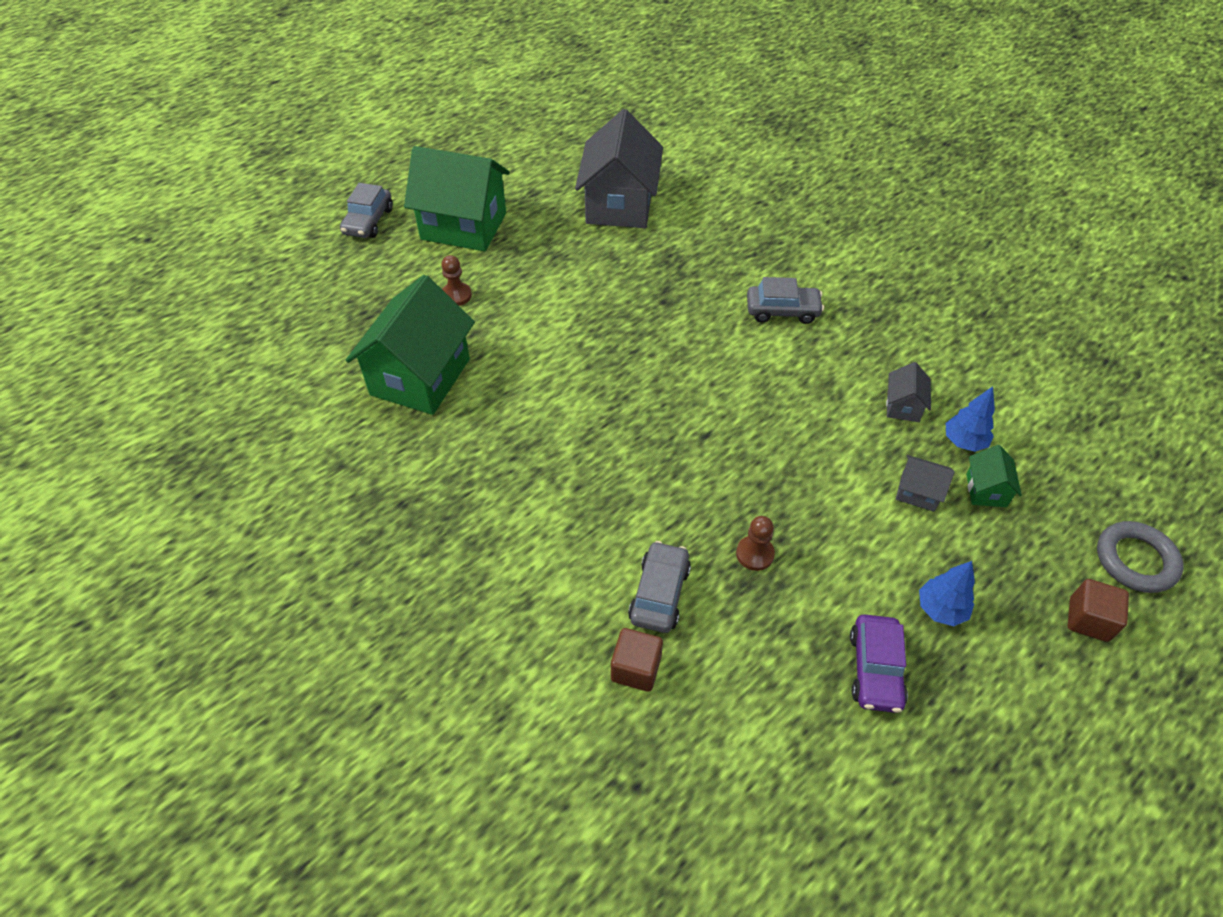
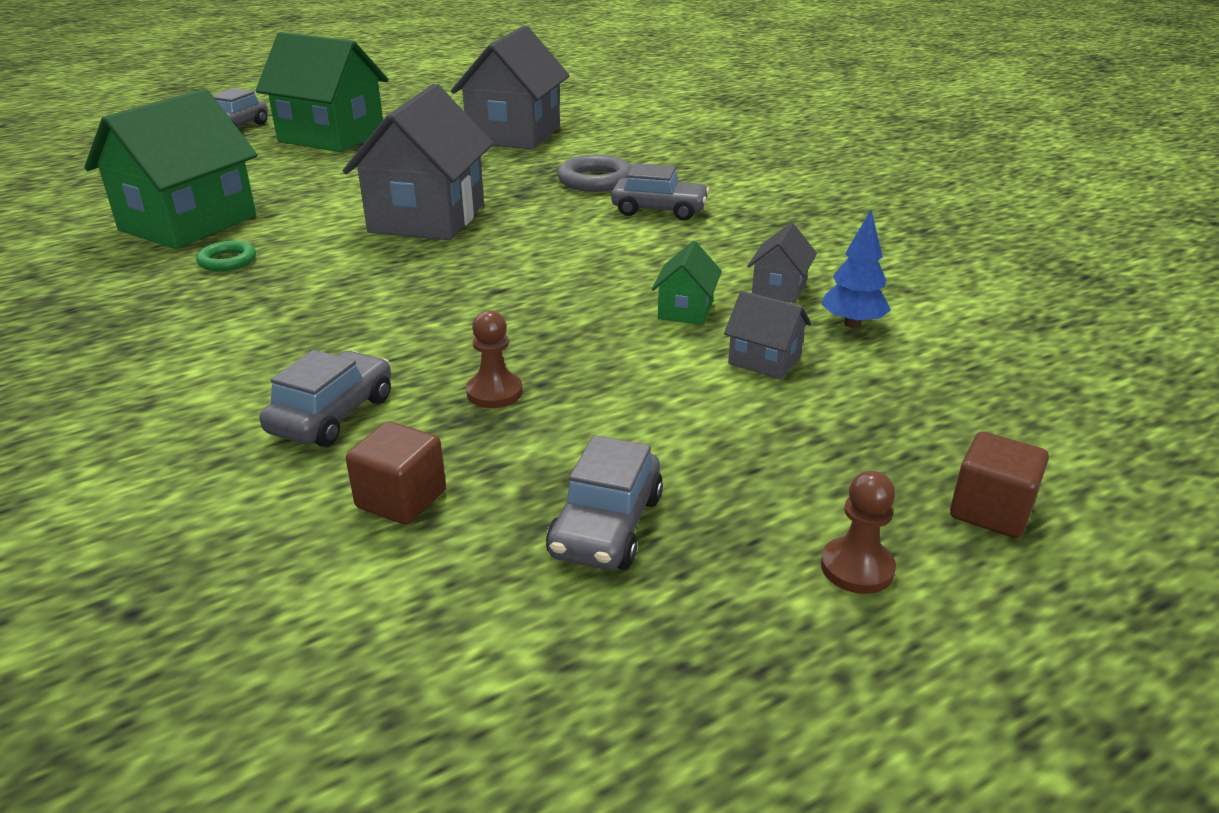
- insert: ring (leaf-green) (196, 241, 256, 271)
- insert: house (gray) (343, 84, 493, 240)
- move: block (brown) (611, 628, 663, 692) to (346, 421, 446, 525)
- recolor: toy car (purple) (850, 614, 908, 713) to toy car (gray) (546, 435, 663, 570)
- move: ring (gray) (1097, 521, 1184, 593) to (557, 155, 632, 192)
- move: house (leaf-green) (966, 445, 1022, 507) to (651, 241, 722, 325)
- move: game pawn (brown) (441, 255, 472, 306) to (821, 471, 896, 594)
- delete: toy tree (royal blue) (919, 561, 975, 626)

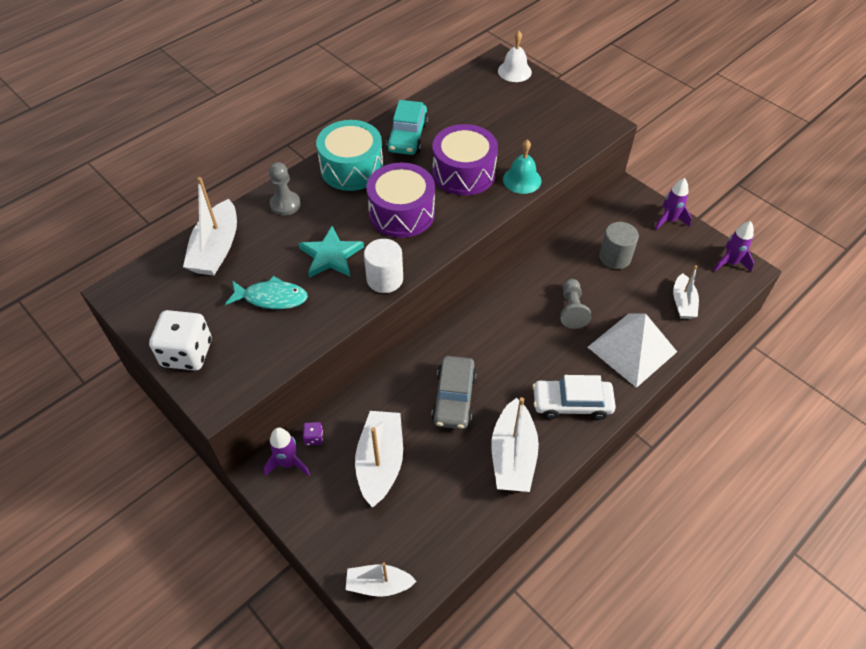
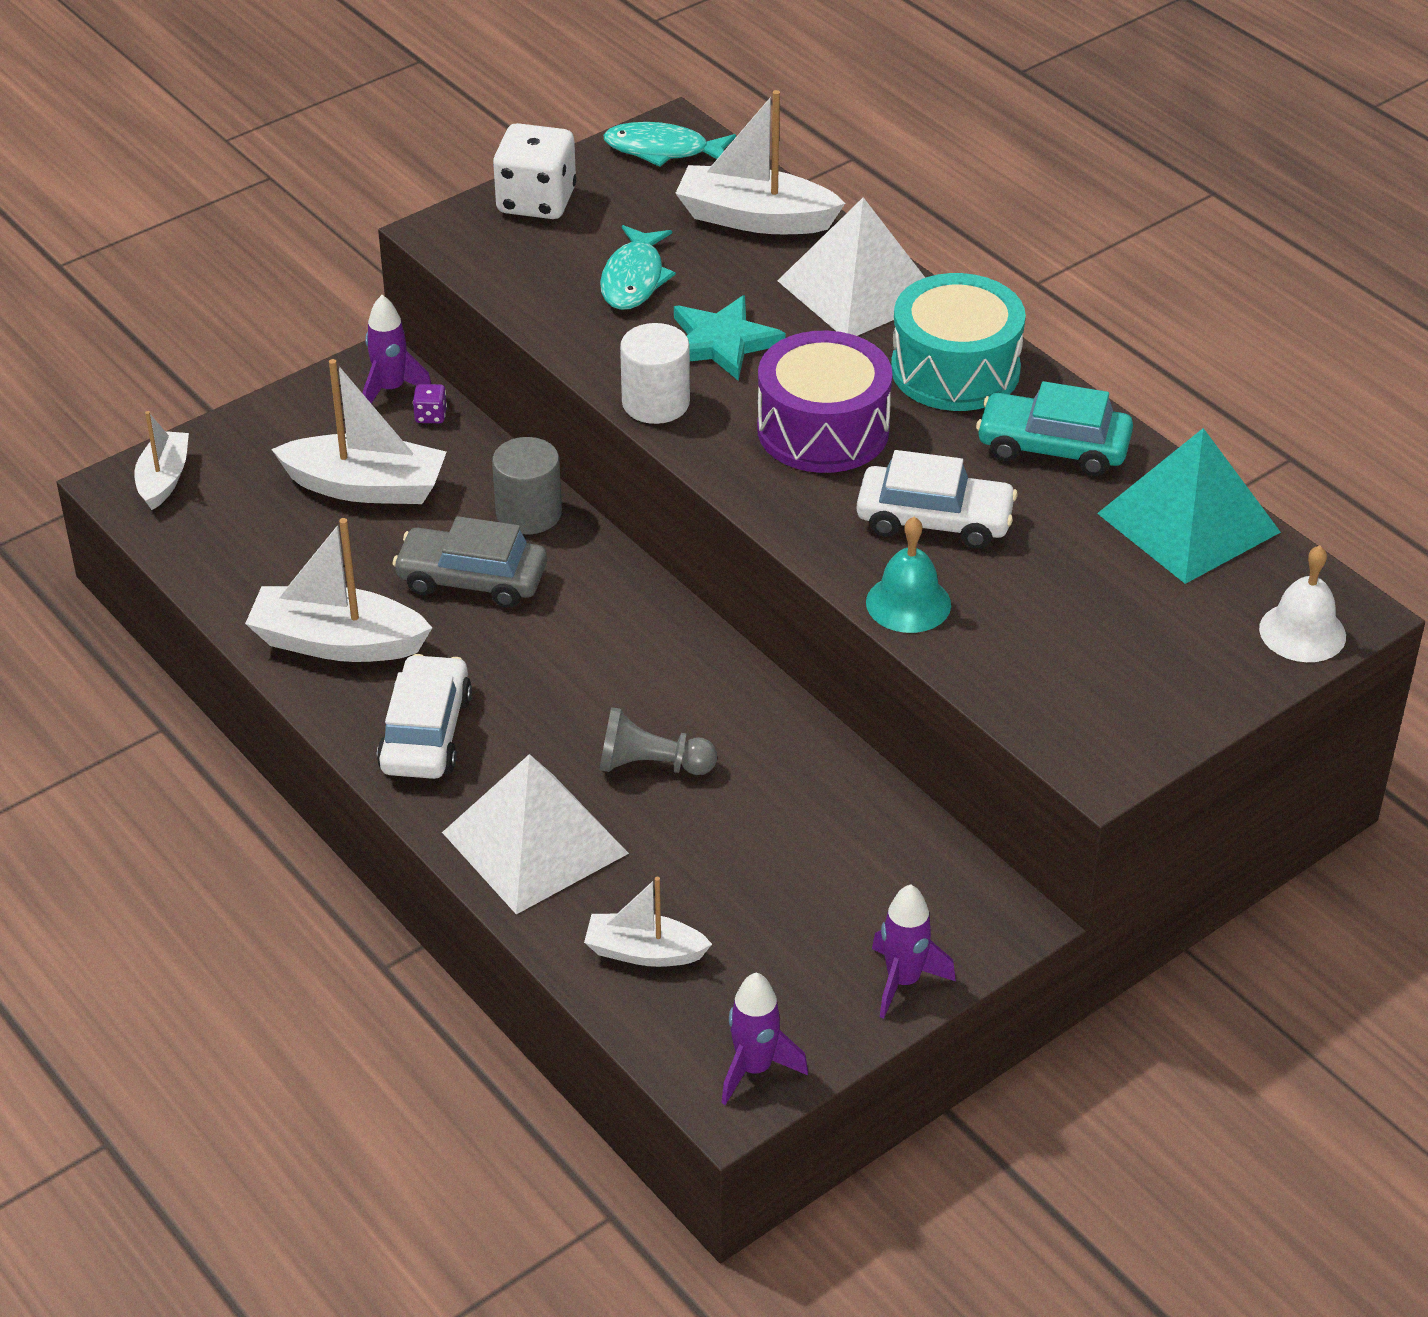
- move: cylinder (gray) (599, 222, 639, 269) to (492, 437, 562, 534)
- insert: fish figure (aqua) (603, 122, 736, 167)
- replace: game pawn (gray) (269, 162, 300, 216) to solid pyramid (white) (777, 197, 925, 336)
- replace: drum (purple) (433, 124, 498, 196) to toy car (white) (857, 450, 1018, 549)
- insert: solid pyramid (aqua) (1097, 428, 1281, 584)

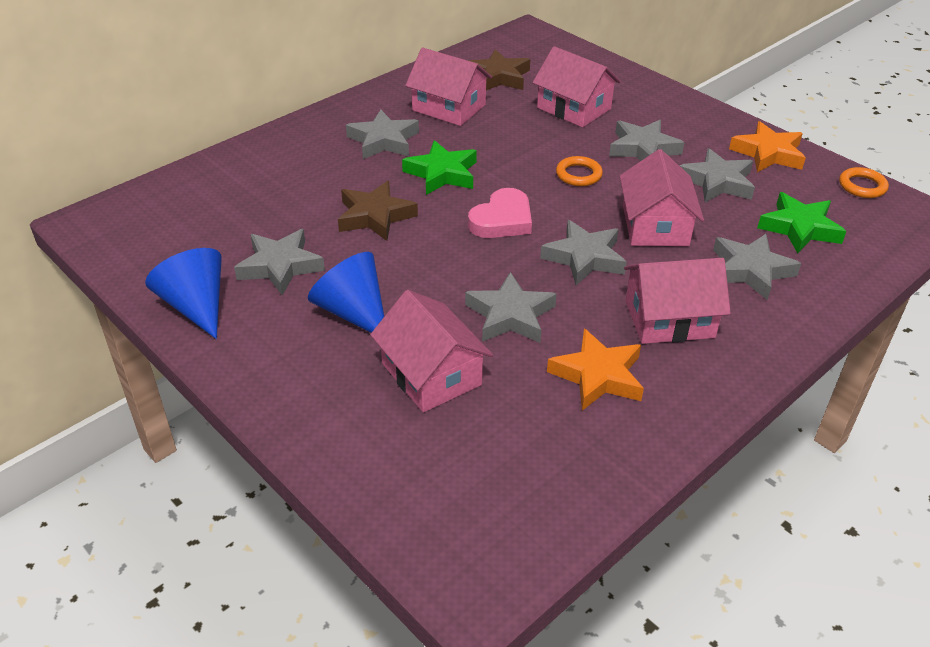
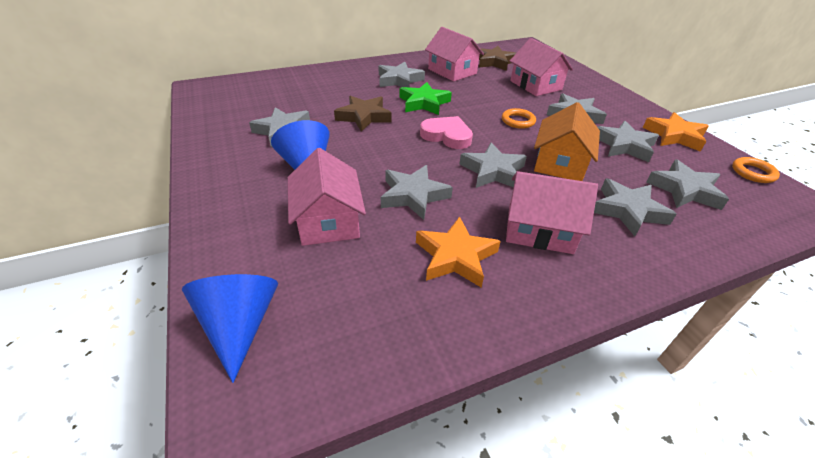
- move: cone shape (royal blue) (145, 248, 222, 339) to (182, 274, 278, 383)
- rotate: heart shape (rosy) (468, 188, 532, 238) = (420, 116, 473, 149) 120 degrees counterclockwise
- recolor: house (rosy) (620, 149, 704, 246) to house (orange-coloured) (534, 102, 600, 181)
- recolor: star shape (leaf-green) (757, 192, 846, 253) to star shape (gray) (646, 159, 729, 210)

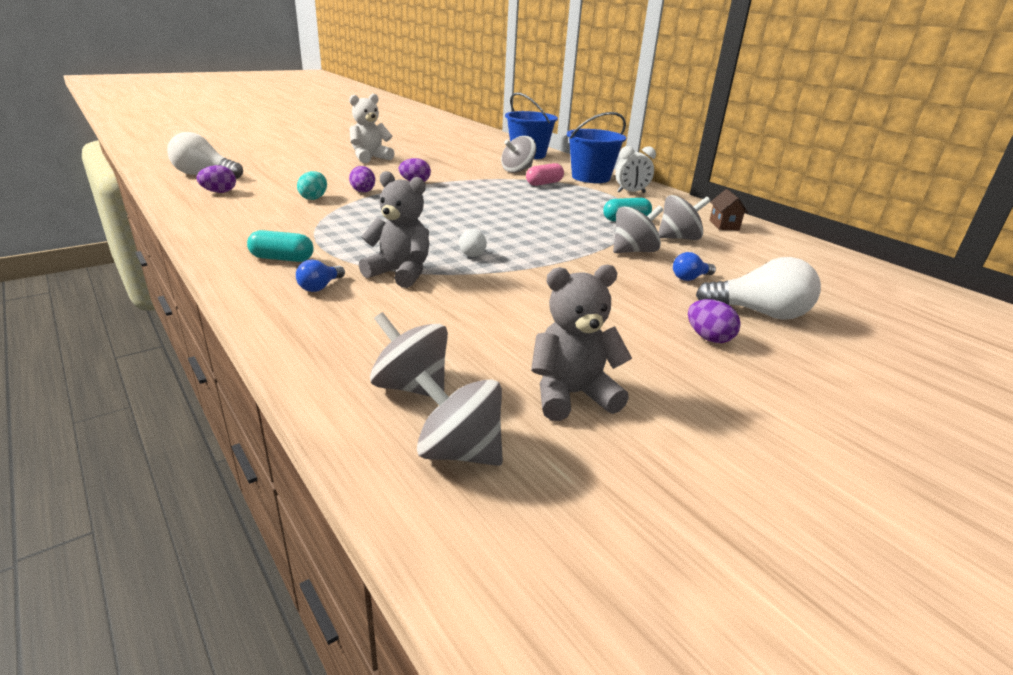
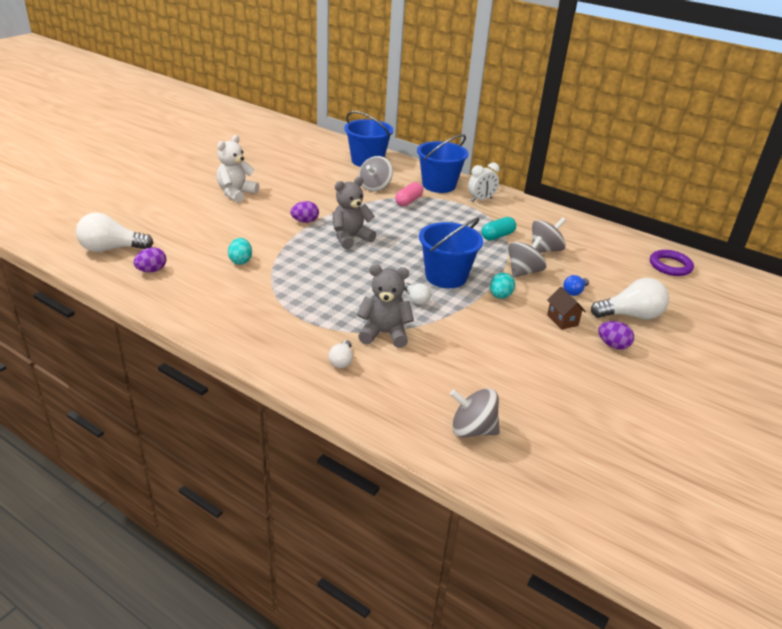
- recolor: lightbulb (royal blue) (296, 260, 345, 292) to lightbulb (white) (329, 340, 353, 368)
- move: teddy (gray) (531, 264, 632, 421) to (333, 177, 376, 249)
- insert: pail (royal blue) (419, 218, 483, 288)
- insert: egg shape (aqua) (490, 273, 515, 299)
- move: house (brown) (710, 189, 748, 230) to (547, 287, 586, 330)
- insert: ring (purple) (650, 250, 694, 276)
- delete: capsule (aqua) (247, 230, 314, 262)
- delete: egg shape (purple) (349, 166, 375, 192)
- delete: toy top (gray) (415, 371, 503, 466)

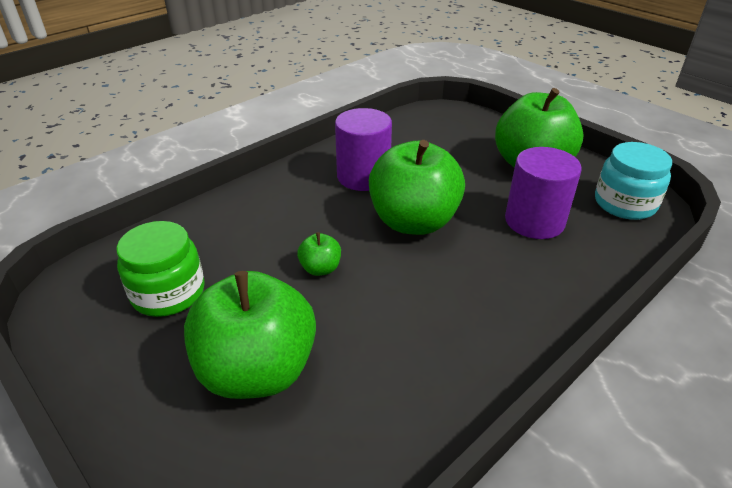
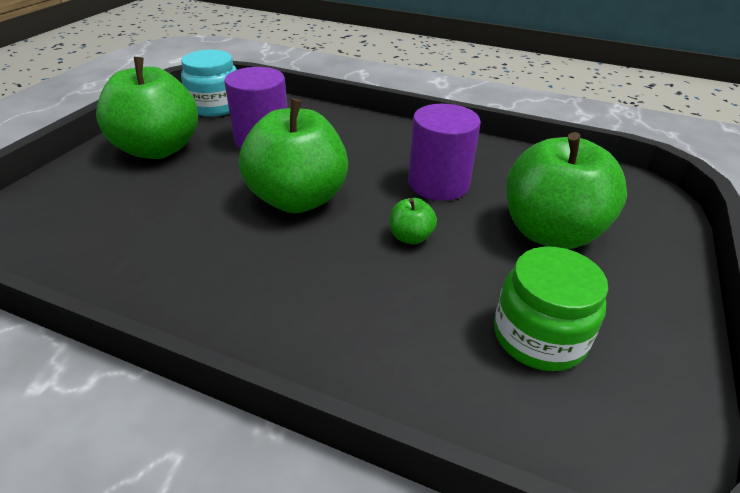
- move: cylinder (purple) (335, 108, 392, 191) to (408, 104, 481, 201)

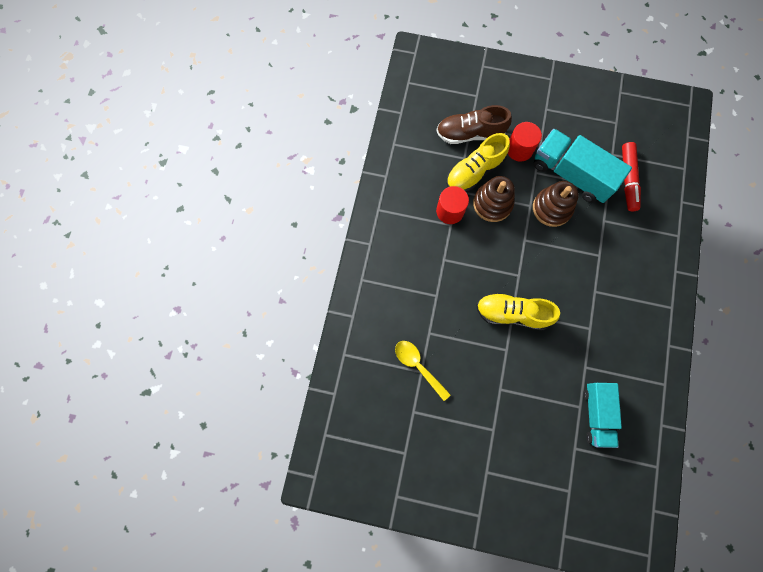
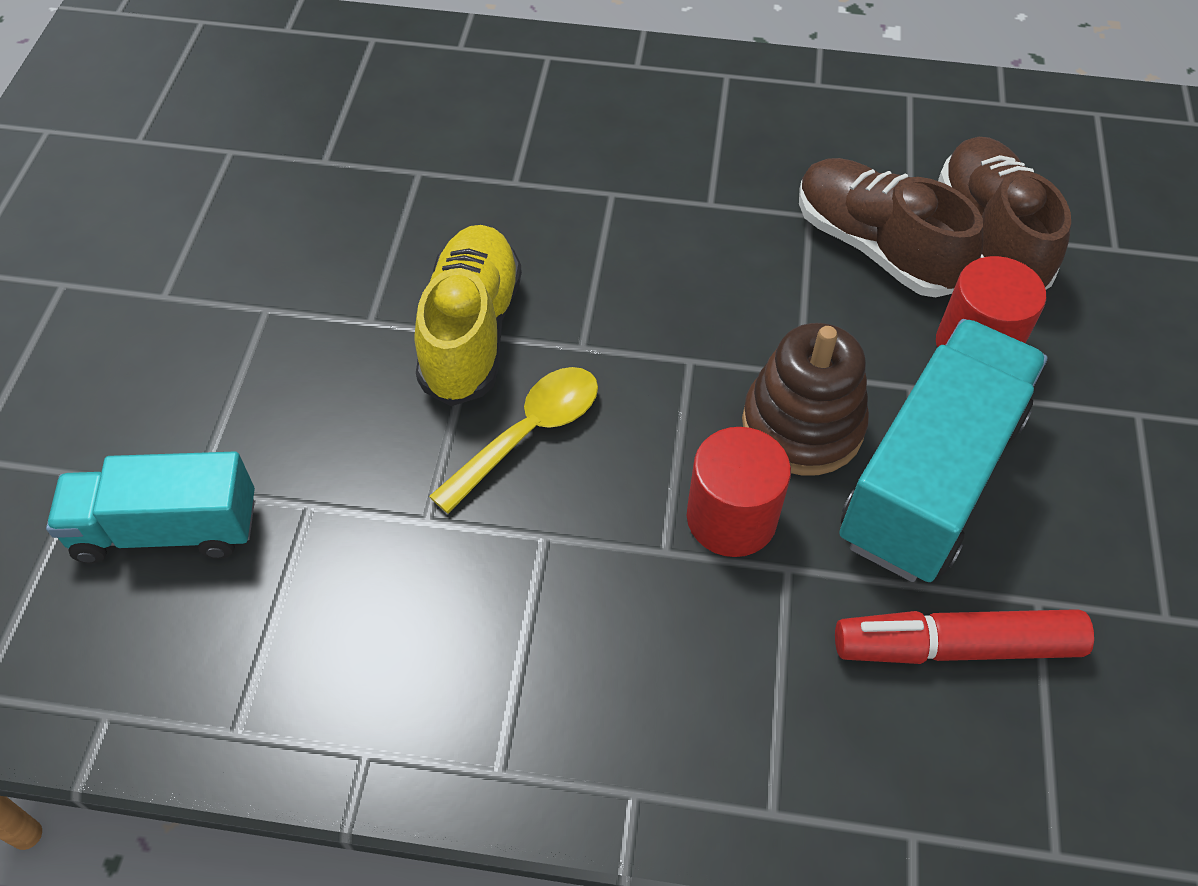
- move: teaspoon (golden) (395, 341, 451, 401) to (429, 367, 598, 513)
- move: cylinder (crimson) (436, 186, 469, 224) to (687, 427, 791, 557)
- recolor: sneaker (golden) (446, 133, 510, 193) to sneaker (brown) (799, 158, 983, 297)
- delete: ring stacker (brown) (473, 176, 515, 222)

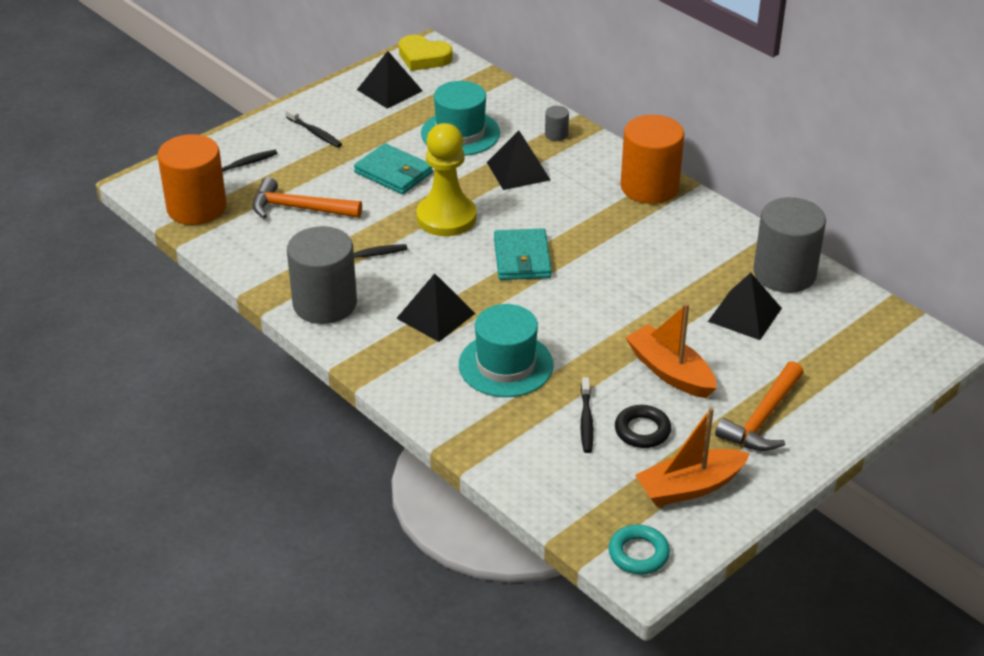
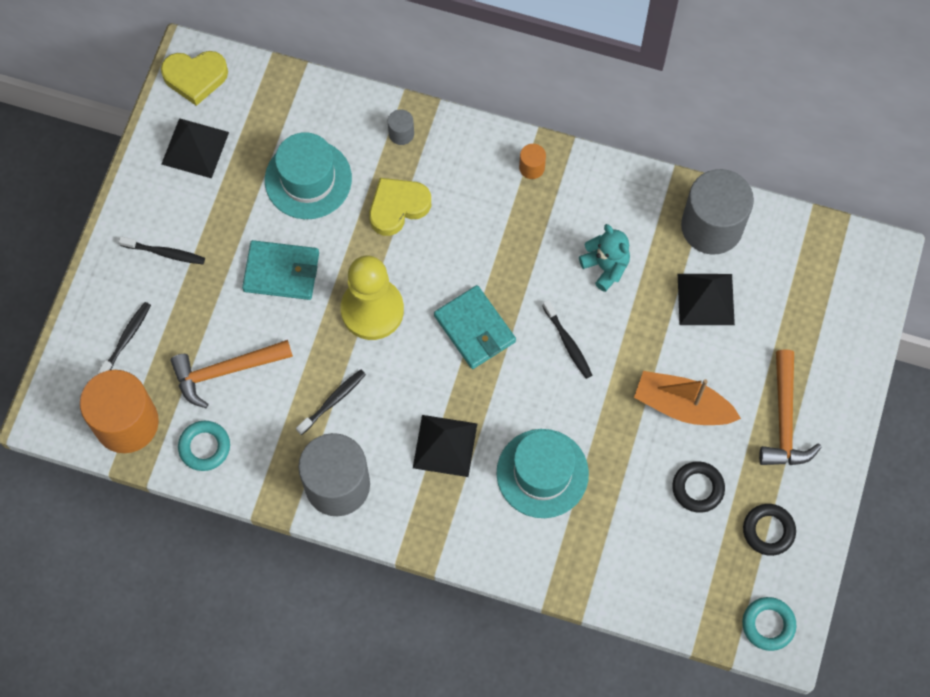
- insert: ring (aqua) (178, 421, 230, 471)
- replace: solid pyramid (black) (487, 131, 550, 190) to heart shape (golden) (369, 178, 431, 236)
- resize: cylinder (orange-coloured) (621, 115, 684, 204) = (519, 144, 546, 179) x0.42
- move: tooth brush (black) (581, 377, 594, 453) to (542, 300, 592, 379)
- insert: teddy (aqua) (579, 224, 630, 292)
- replace: boat (orange-coloured) (635, 407, 750, 506) to ring (black) (743, 504, 796, 556)

